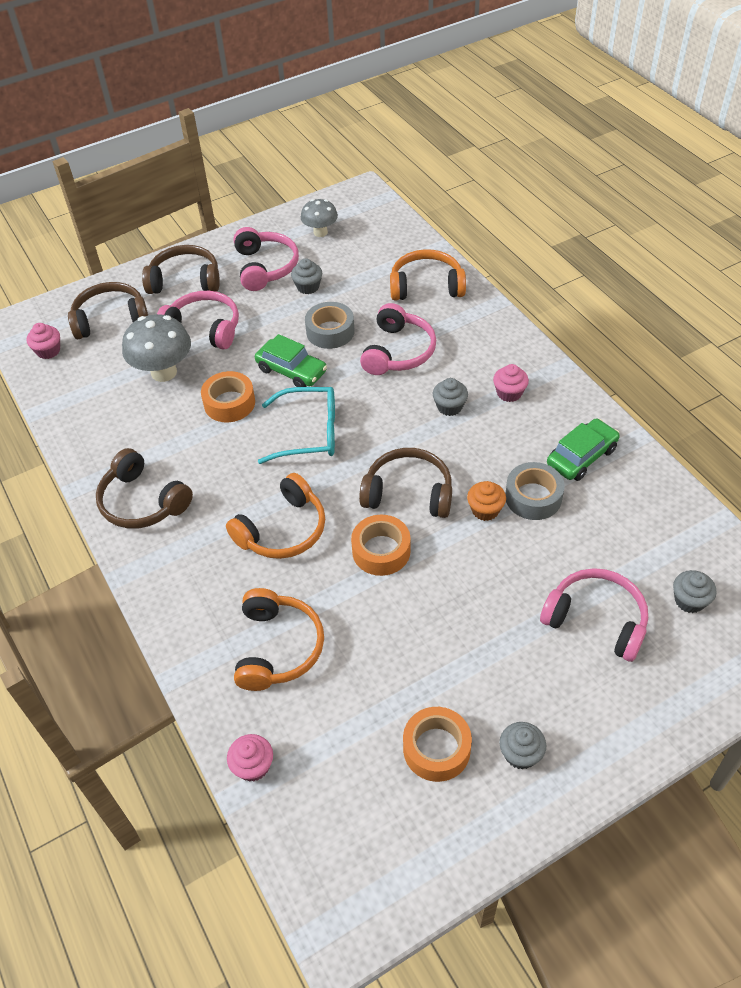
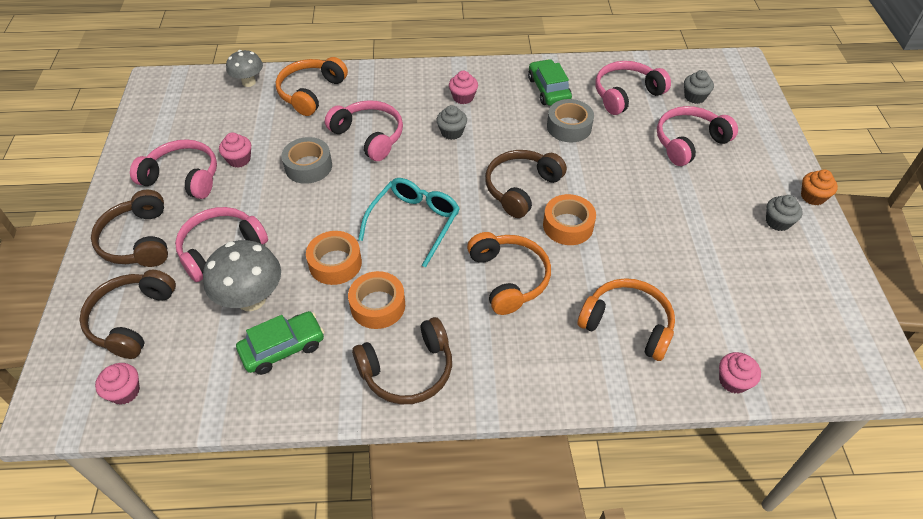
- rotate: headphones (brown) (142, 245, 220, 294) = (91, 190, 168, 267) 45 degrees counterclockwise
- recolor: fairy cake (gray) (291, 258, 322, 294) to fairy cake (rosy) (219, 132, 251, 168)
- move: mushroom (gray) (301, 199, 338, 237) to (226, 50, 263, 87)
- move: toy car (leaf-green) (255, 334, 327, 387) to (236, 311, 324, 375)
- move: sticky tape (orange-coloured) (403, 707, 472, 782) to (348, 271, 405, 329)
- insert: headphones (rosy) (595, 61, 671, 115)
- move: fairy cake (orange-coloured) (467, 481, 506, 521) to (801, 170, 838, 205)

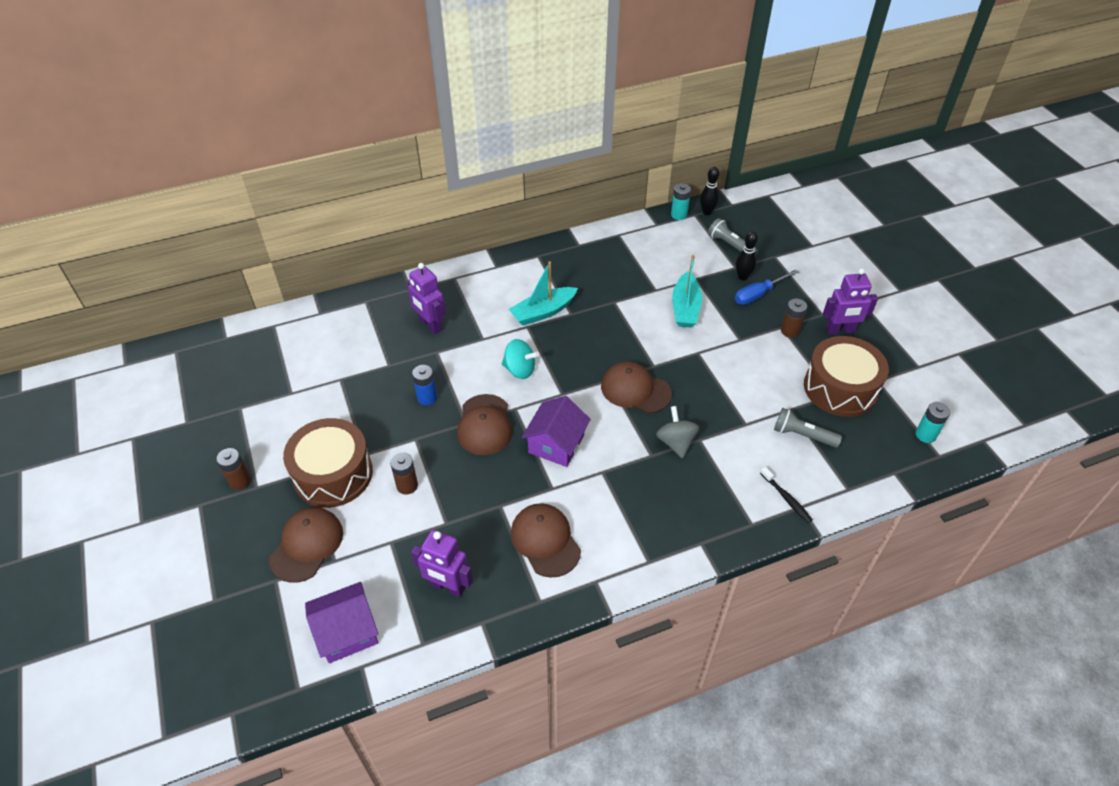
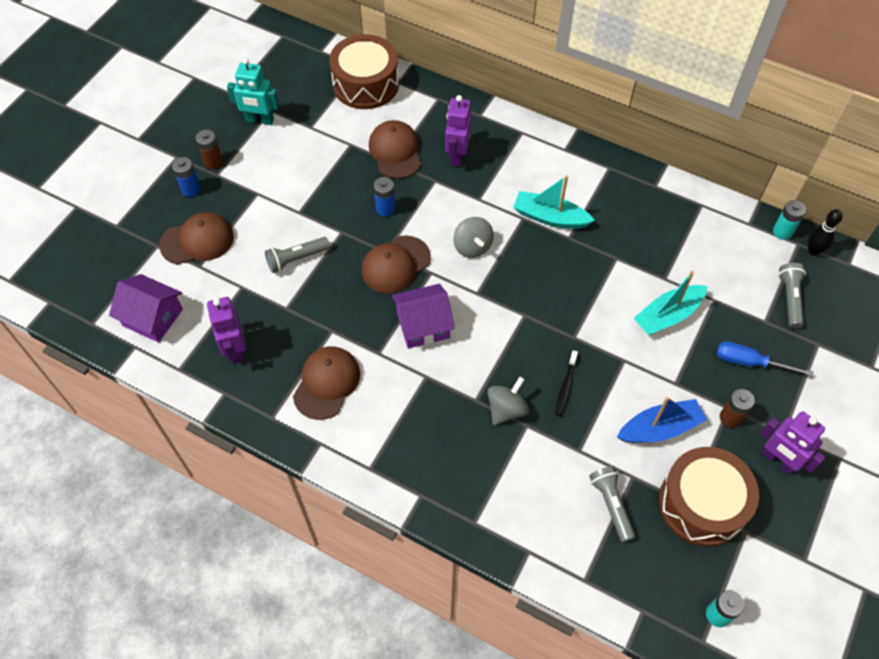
- insert: battery (royal blue) (172, 157, 201, 197)
- insert: toy robot (aqua) (227, 58, 279, 125)
- replace: battery (brown) (390, 452, 418, 495) to torch (gray) (265, 237, 330, 273)
- move: drum (brown) (283, 418, 373, 508) to (329, 34, 399, 109)
- move: cap (brown) (601, 361, 672, 413) to (369, 120, 421, 179)
- recolor: toy top (aqua) (502, 339, 539, 379) to toy top (gray) (453, 217, 494, 258)
- move: tooth brush (black) (760, 467, 813, 523) to (555, 350, 578, 416)
- insert: boat (royal blue) (617, 397, 707, 443)
- delete: skittle (black) (736, 231, 758, 280)

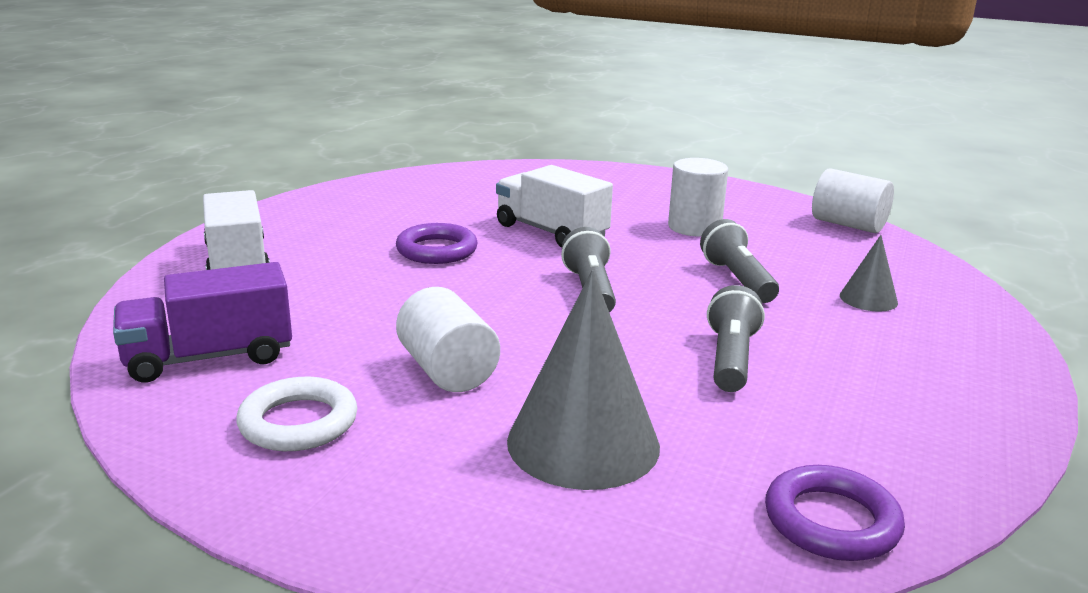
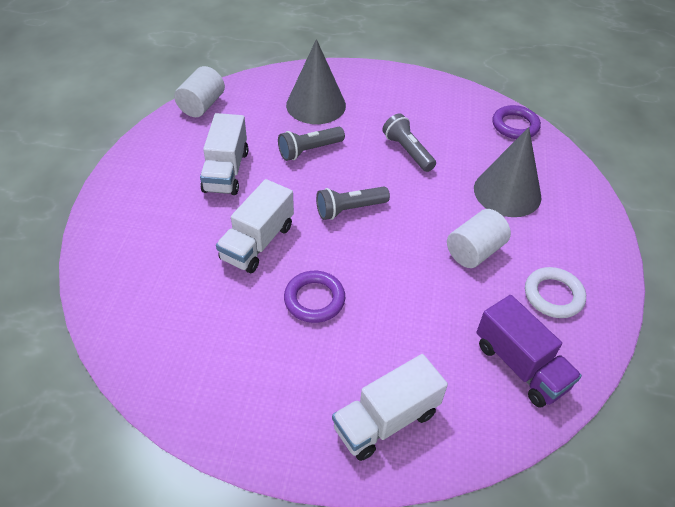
- replace: cylinder (white) (668, 158, 728, 237) to truck (white) (200, 113, 248, 195)
- resize: cone shape (gray) (840, 235, 898, 312) = (286, 39, 346, 124) x2.02
- rotate: torch (gray) (707, 285, 765, 392) = (383, 114, 436, 172) 60 degrees clockwise

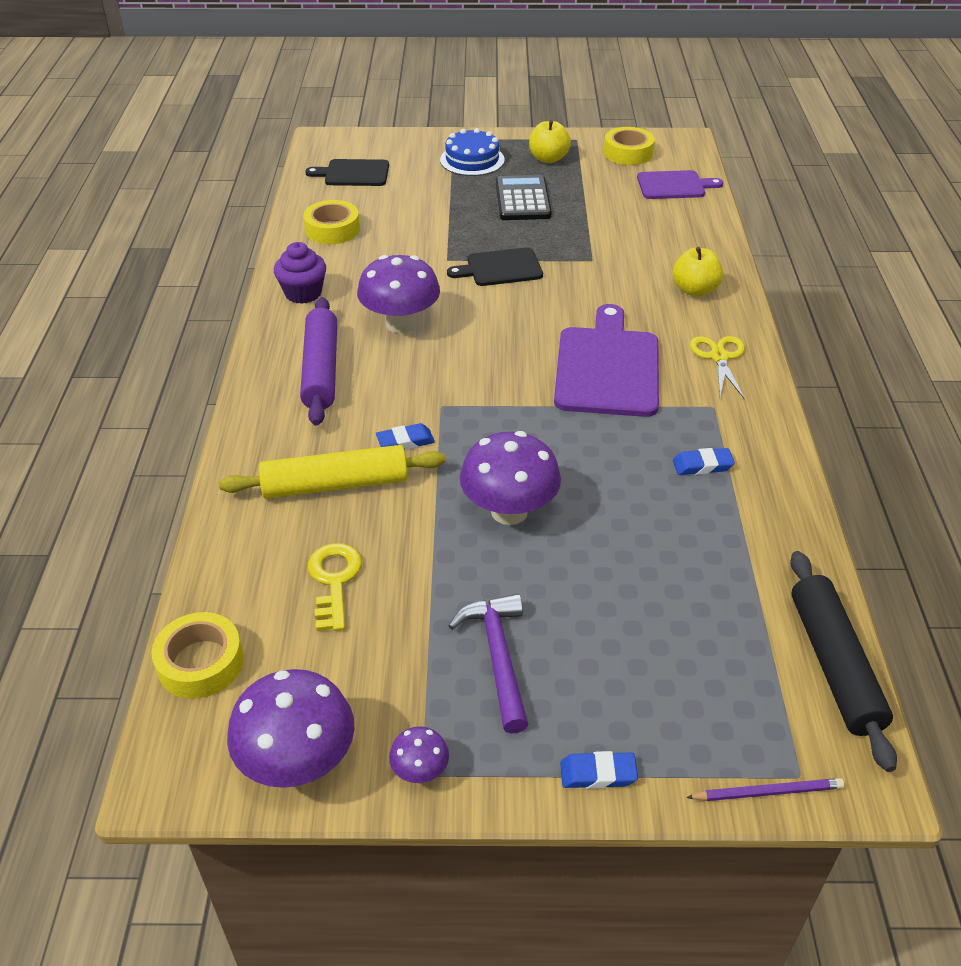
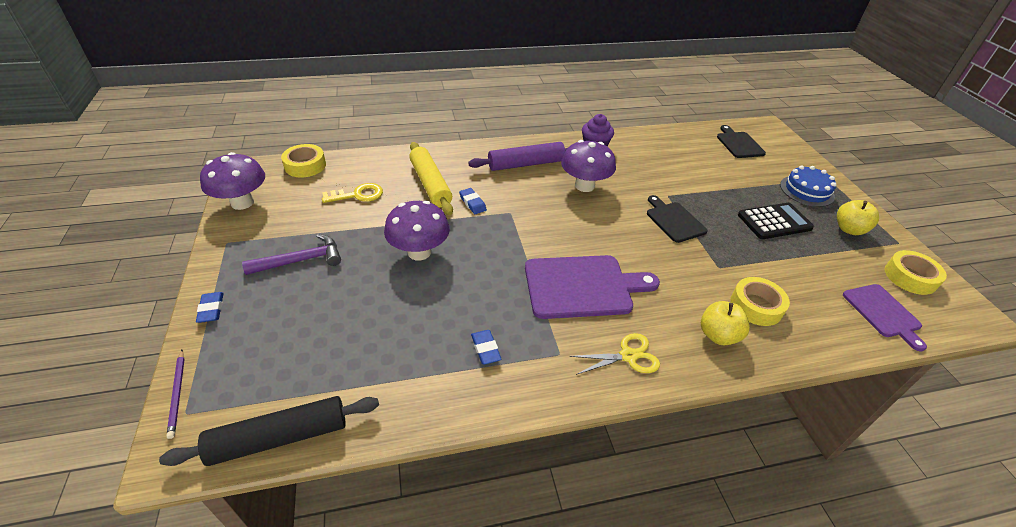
- move: sticky tape (golden) (303, 200, 360, 244) to (730, 277, 790, 326)
- delete: mushroom (purple) (389, 726, 449, 783)

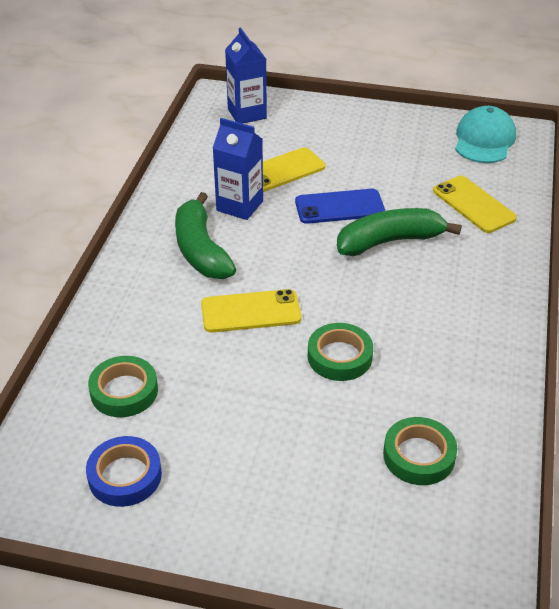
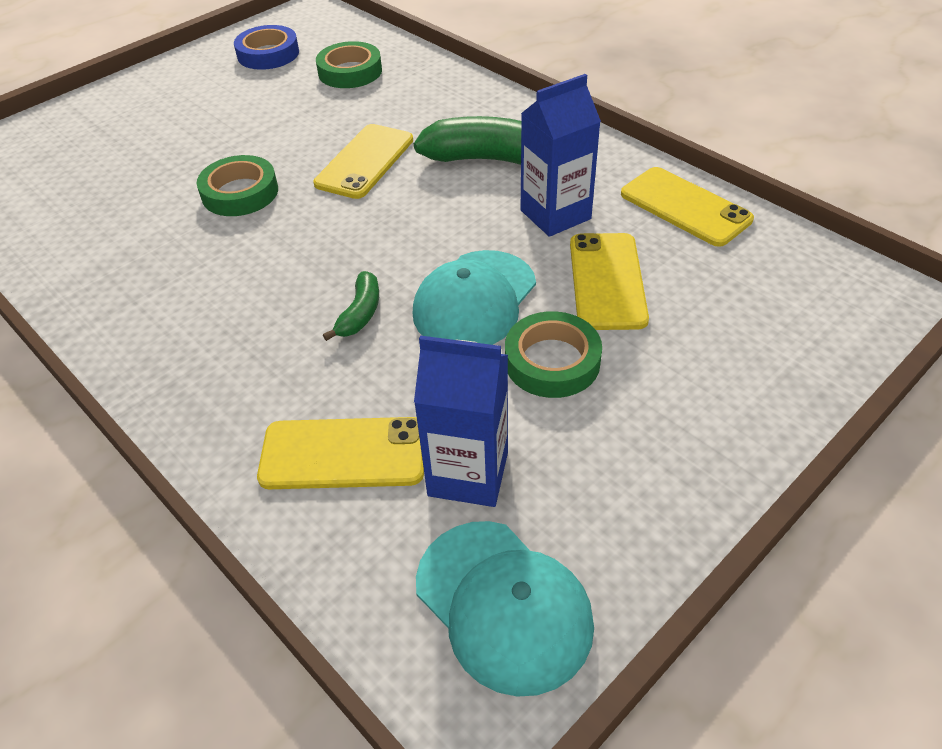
- resize: toy banana (leaf-green) (337, 208, 462, 256) = (323, 271, 379, 341) x0.49
- replace: phone (royal blue) (295, 189, 385, 224) to cap (aqua) (413, 250, 536, 345)
- move: juice carton (royal blue) (225, 27, 267, 124) to (414, 335, 508, 507)
- move: sticky tape (leaf-green) (383, 417, 457, 485) to (505, 311, 602, 398)
- insert: phone (golden) (621, 167, 754, 247)

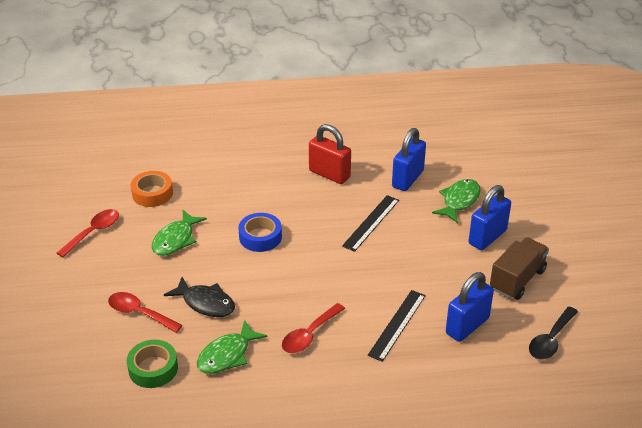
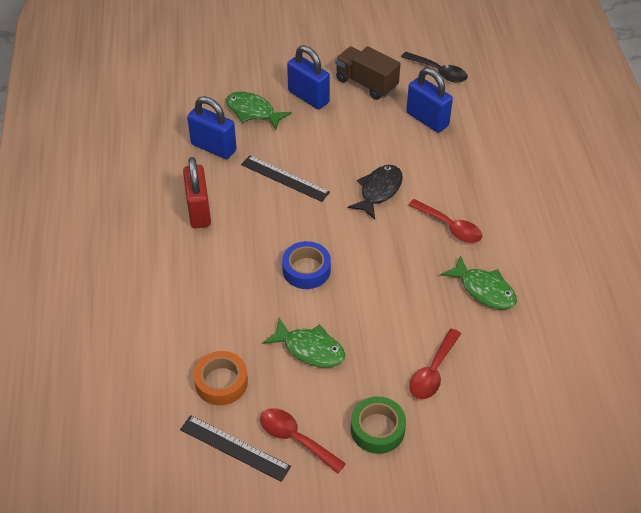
- move: ruler (black) (367, 290, 426, 362) to (180, 415, 291, 482)
- rotate: padlock (crimson) (309, 124, 351, 184) = (183, 157, 211, 228) 45 degrees counterclockwise
- move: fish figure (black) (164, 277, 235, 317) to (348, 165, 403, 219)
- move: sticky tape (leaf-green) (127, 340, 178, 388) to (351, 396, 406, 454)

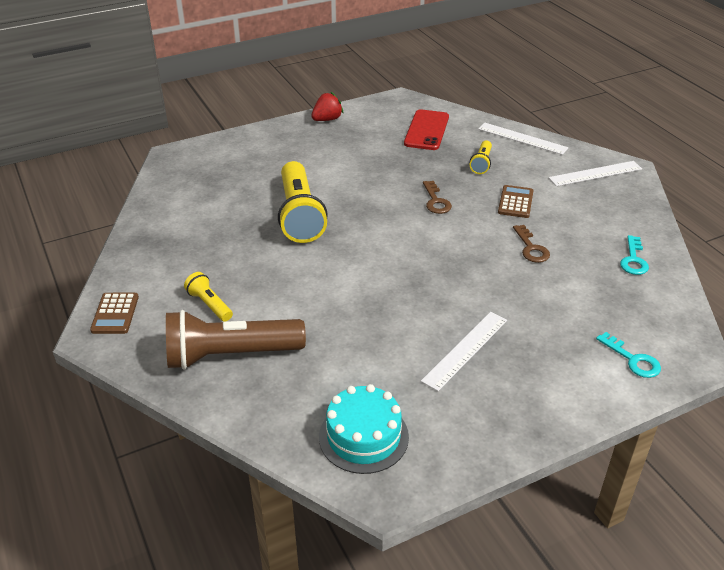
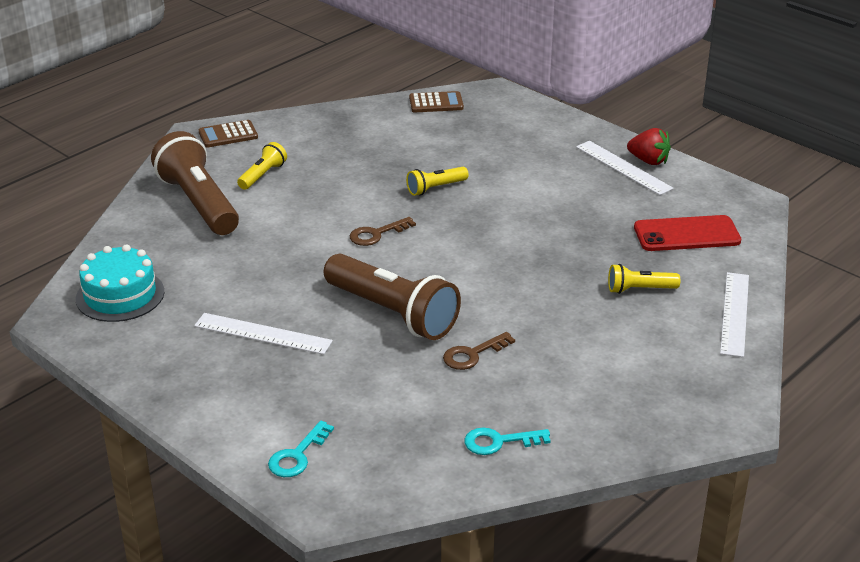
- insert: torch (brown) (324, 254, 461, 340)
- move: key (brown) (423, 181, 452, 214) to (350, 217, 416, 246)
- resize: torch (golden) (278, 161, 328, 243) = (406, 167, 469, 196) x0.48
- move: calculator (brown) (498, 185, 534, 218) to (409, 91, 464, 112)
- move: ruler (white) (549, 161, 642, 186) to (576, 141, 674, 195)

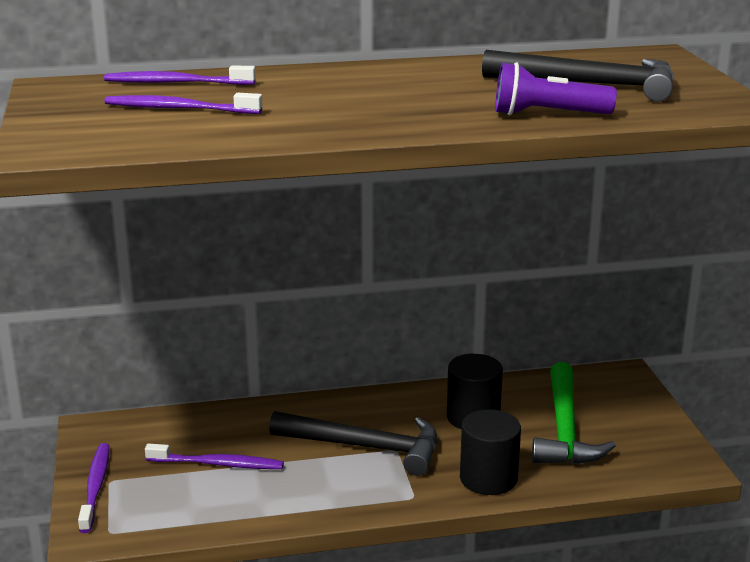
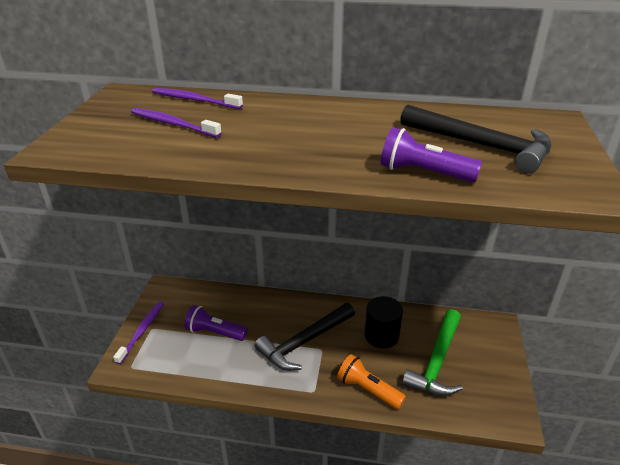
- replace: tooth brush (purple) (145, 444, 284, 469) to torch (purple) (184, 305, 248, 341)
- rotate: carpenter's hammer (black) (269, 411, 437, 476) = (255, 303, 355, 371) 105 degrees clockwise
- replace: cylinder (black) (460, 409, 521, 495) to torch (orange-coloured) (337, 354, 406, 409)

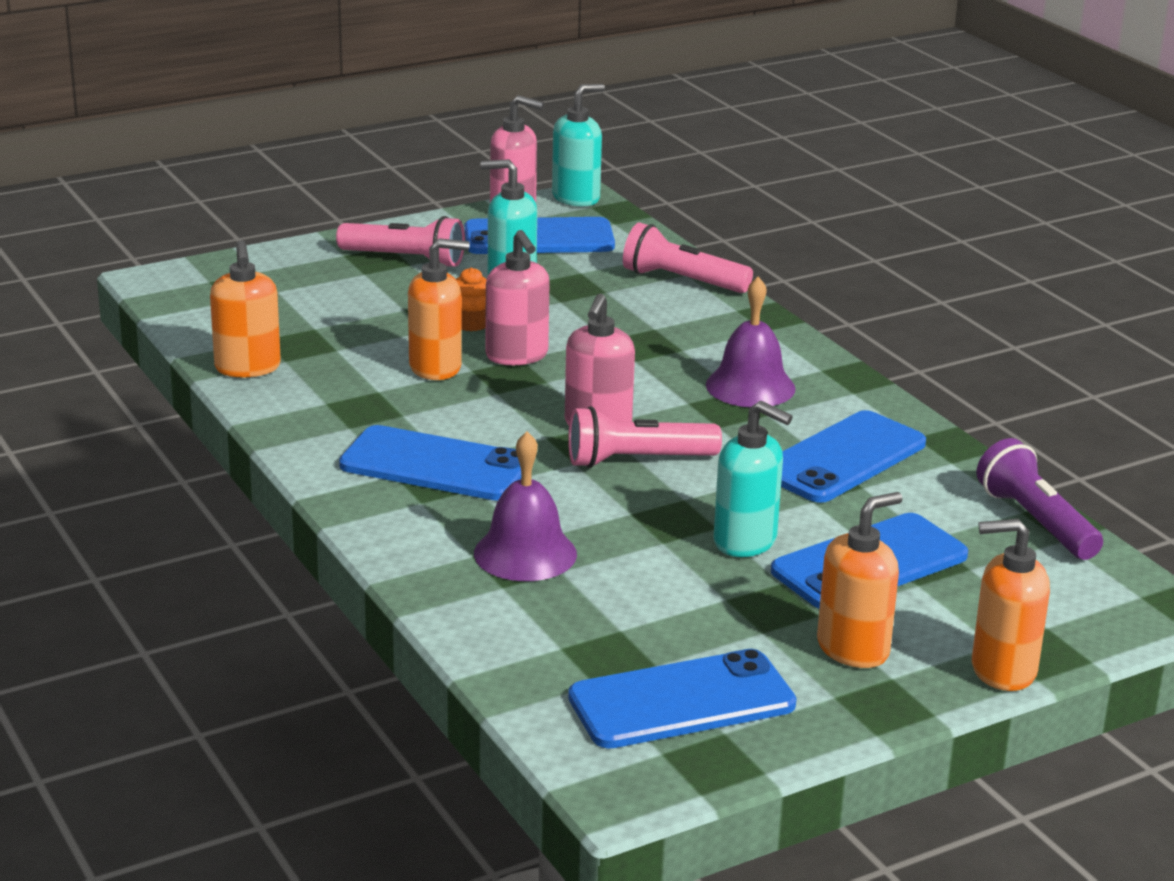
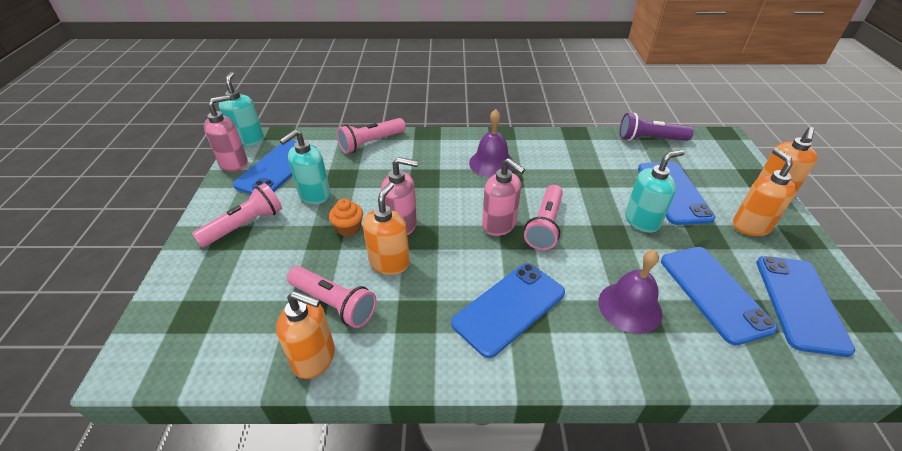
- insert: torch (rosy) (287, 266, 377, 328)
- move: phone (royal blue) (781, 410, 926, 503) to (661, 247, 778, 345)

